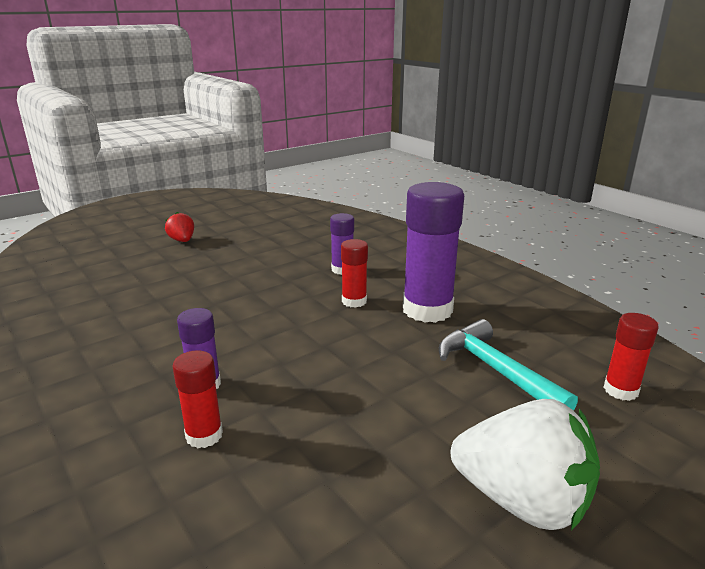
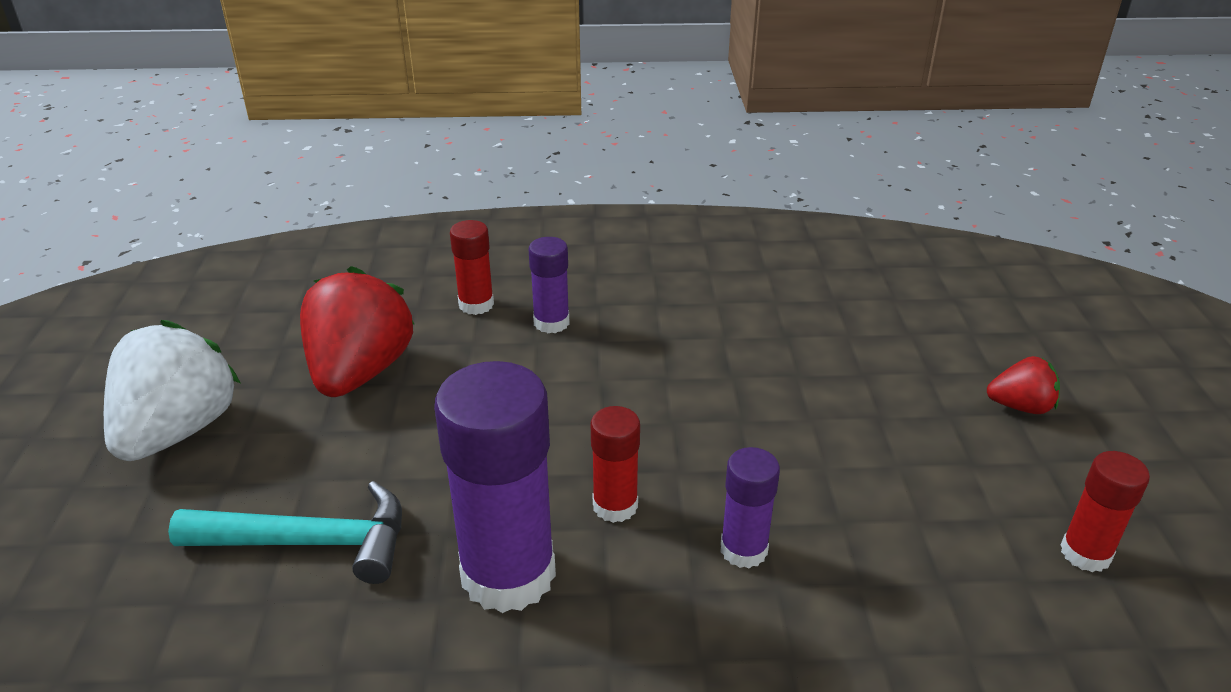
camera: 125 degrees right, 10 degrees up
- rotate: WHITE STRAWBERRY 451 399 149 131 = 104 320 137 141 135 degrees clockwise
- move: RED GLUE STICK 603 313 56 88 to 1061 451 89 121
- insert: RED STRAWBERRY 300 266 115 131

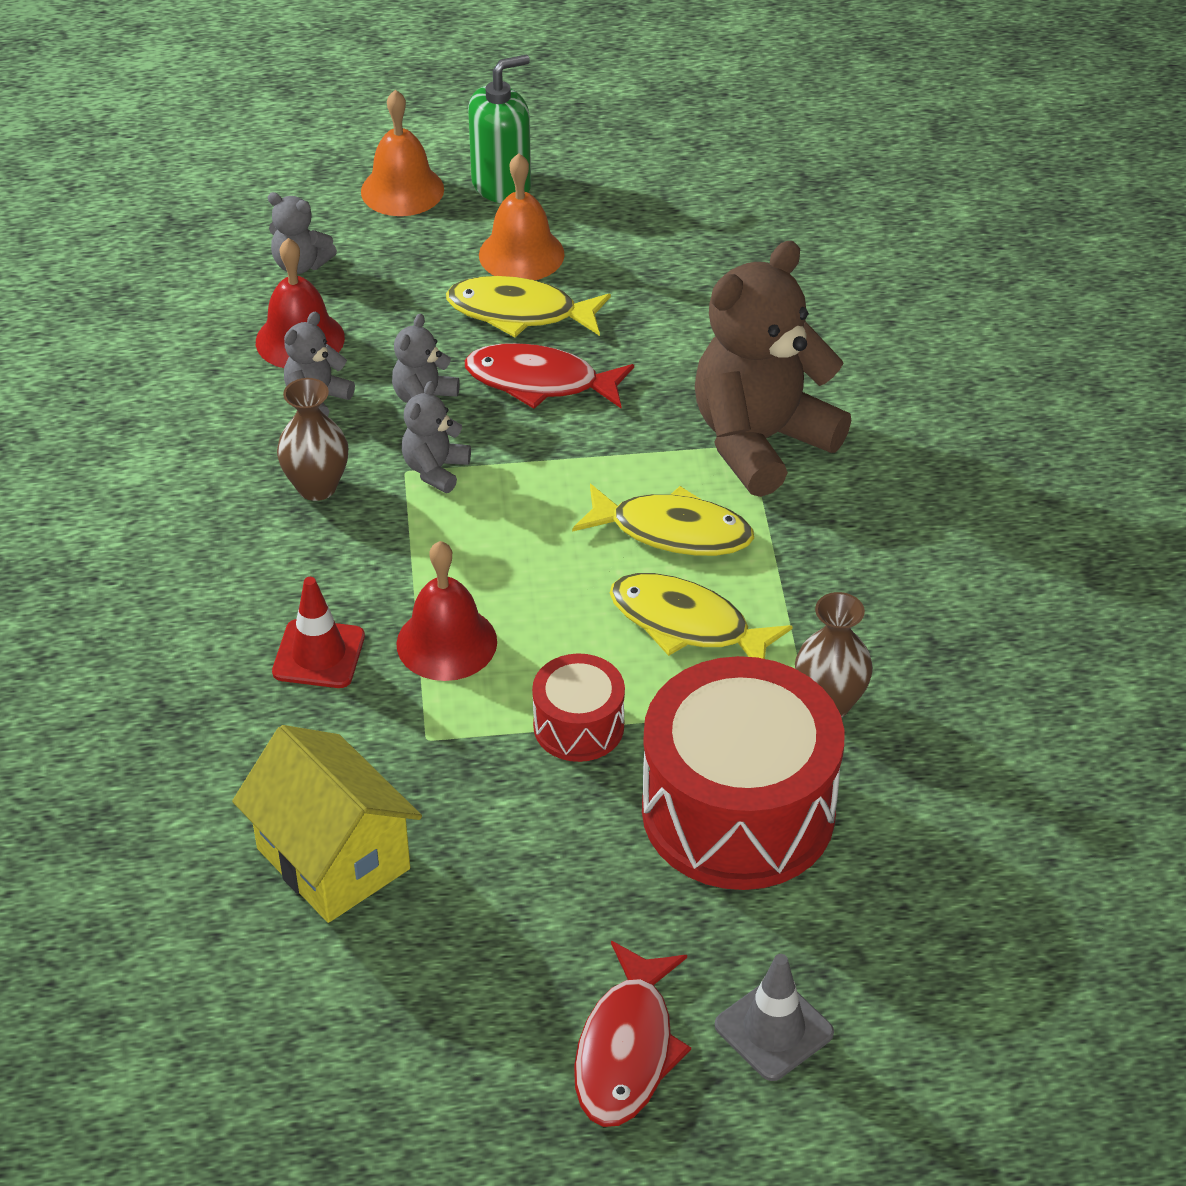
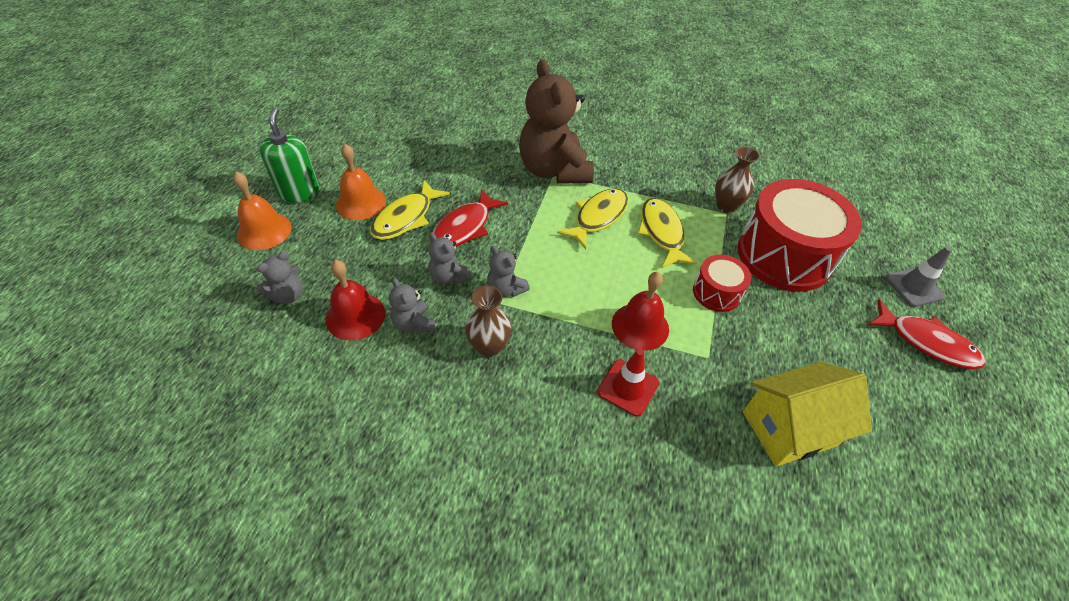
camera: 70 degrees left, 5 degrees up
- rotate: YELLOW FISH 610 573 183 86 = 637 198 60 70 120 degrees clockwise

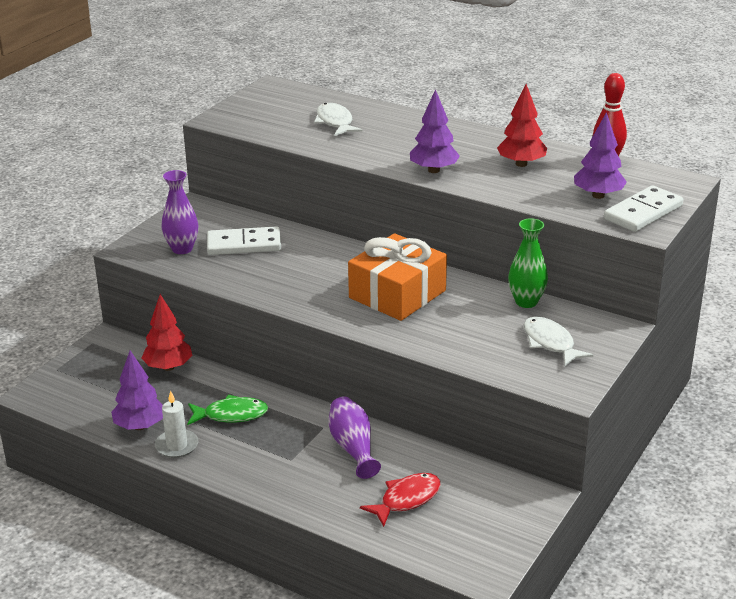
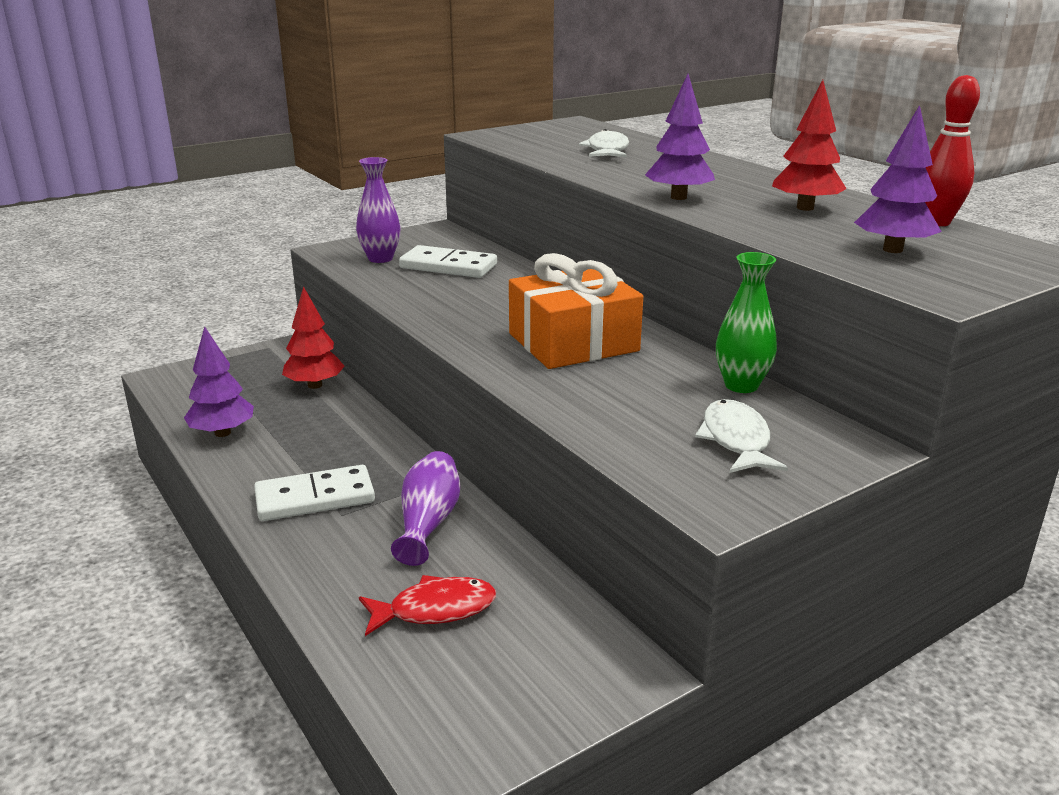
camera: 25 degrees right, 5 degrees down
- delete: WHITE CANDLE 155 391 43 67
- delete: GREEN FISH 187 395 81 30
- move: WHITE DOMINO 604 185 79 47 to 254 465 121 56

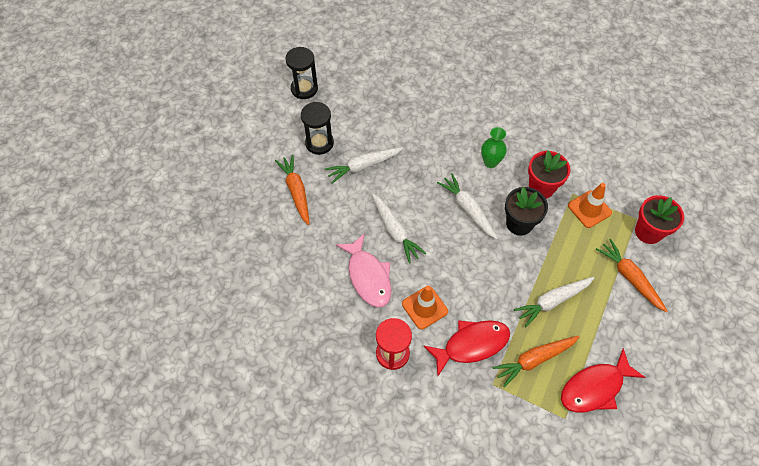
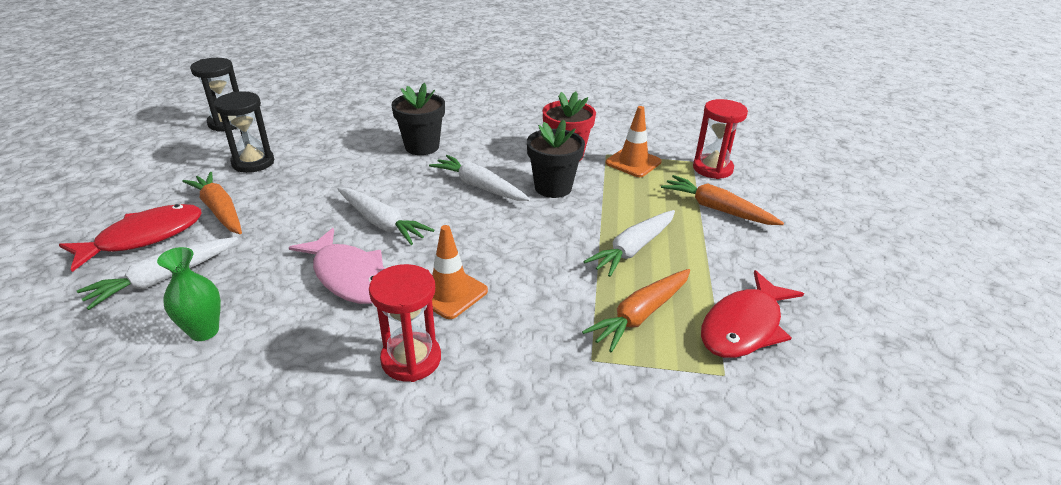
camera: 20 degrees left, 25 degrees down
- move: WHITE CARROT 325 147 78 37 to 77 237 161 73
- move: RED FISH 424 320 86 56 to 59 204 143 68
- move: GREEN VASE 481 127 26 41 to 157 247 64 94
- replace: RED FLOWER POT 635 195 49 49 to RED HOURGLASS 693 99 55 80
- insert: BLACK FLOWER POT 391 83 54 72

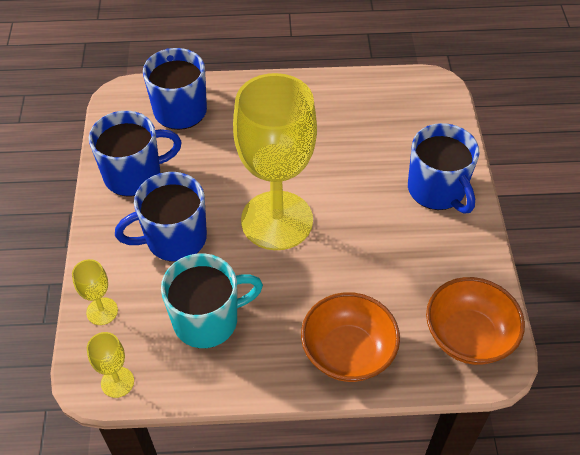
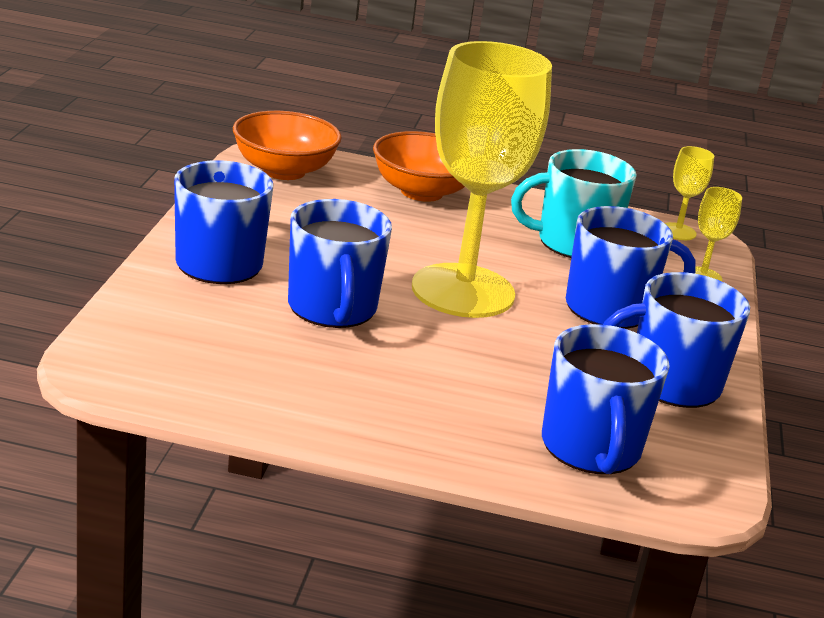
camera: 170 degrees left, 25 degrees down
- insert: BLUE MUG 288 199 104 129

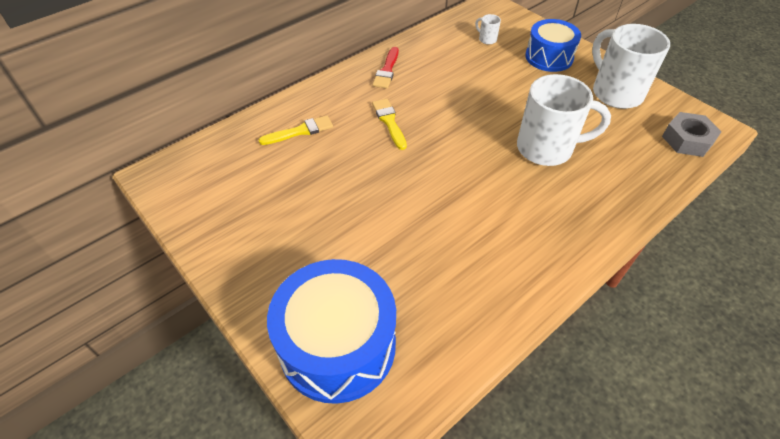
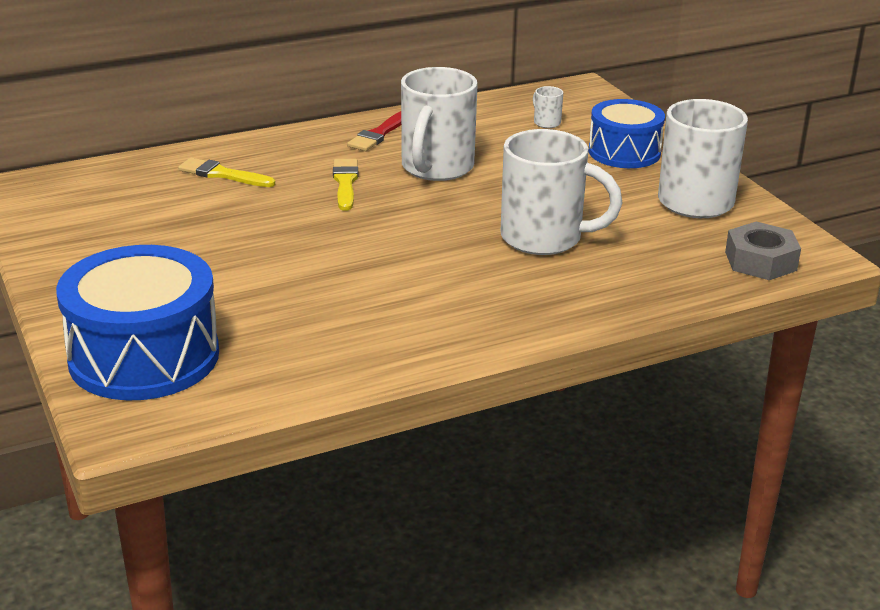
camera: 15 degrees right, 20 degrees down
- rotate: YELLOW BRUSH 259 115 74 30 = 178 158 97 29 150 degrees counterclockwise
- insert: WHITE MUG 401 67 77 114

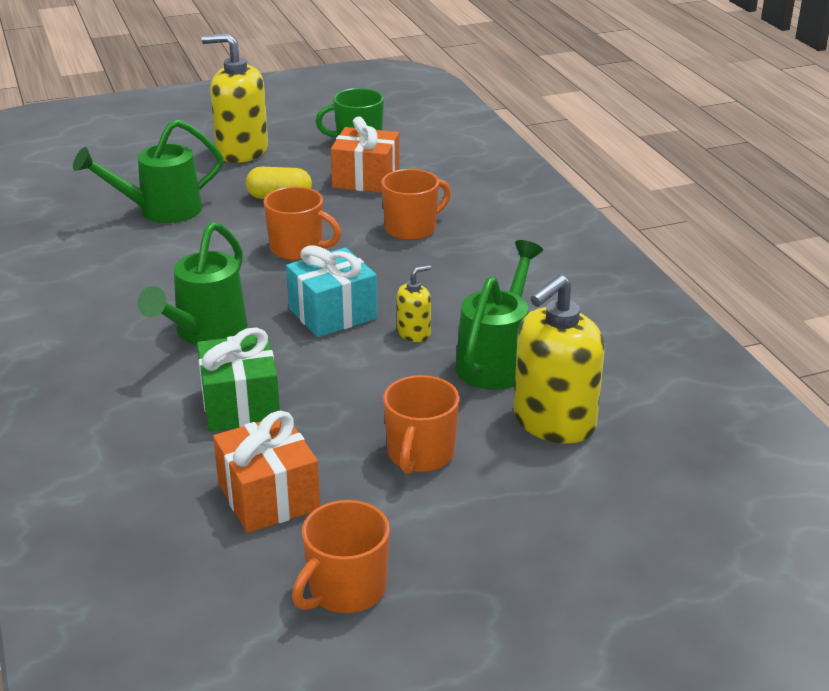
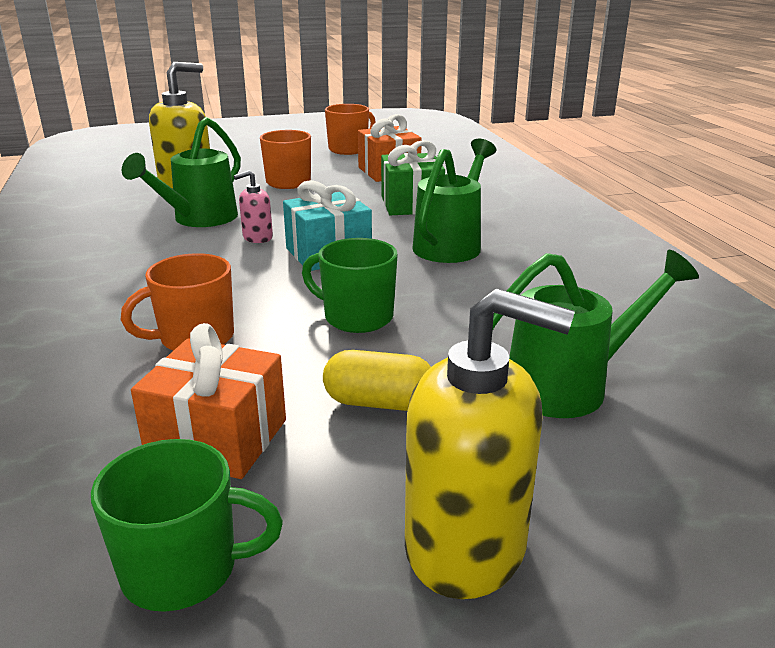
camera: 175 degrees left, 5 degrees down
- recolor: ORANGE MUG 263 187 78 73 to GREEN MUG 302 238 96 95
- recolor: YELLOW SOAP DISPENSER 397 265 34 77 to PINK SOAP DISPENSER 234 170 39 73

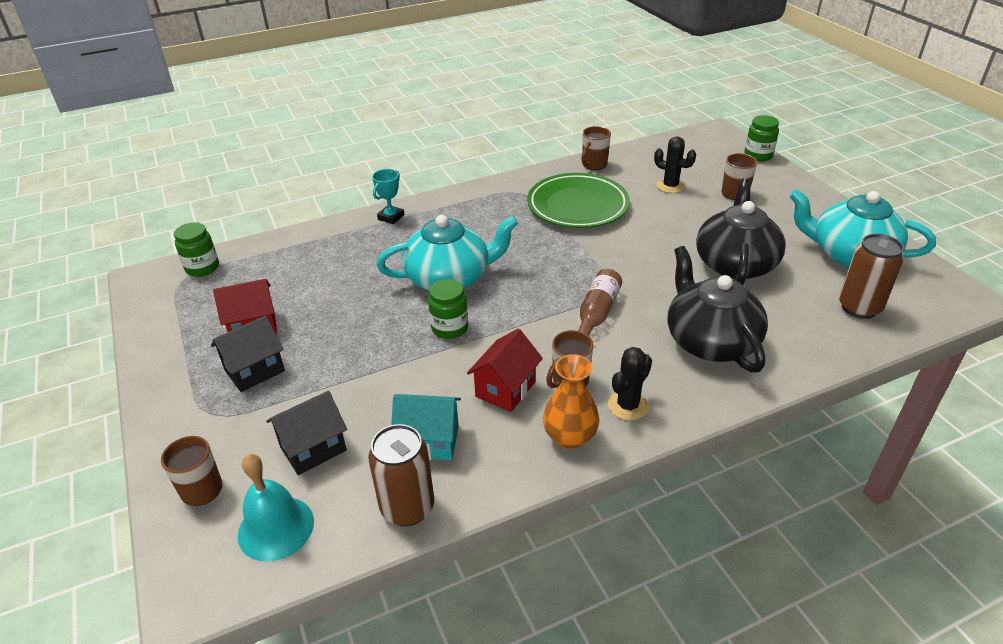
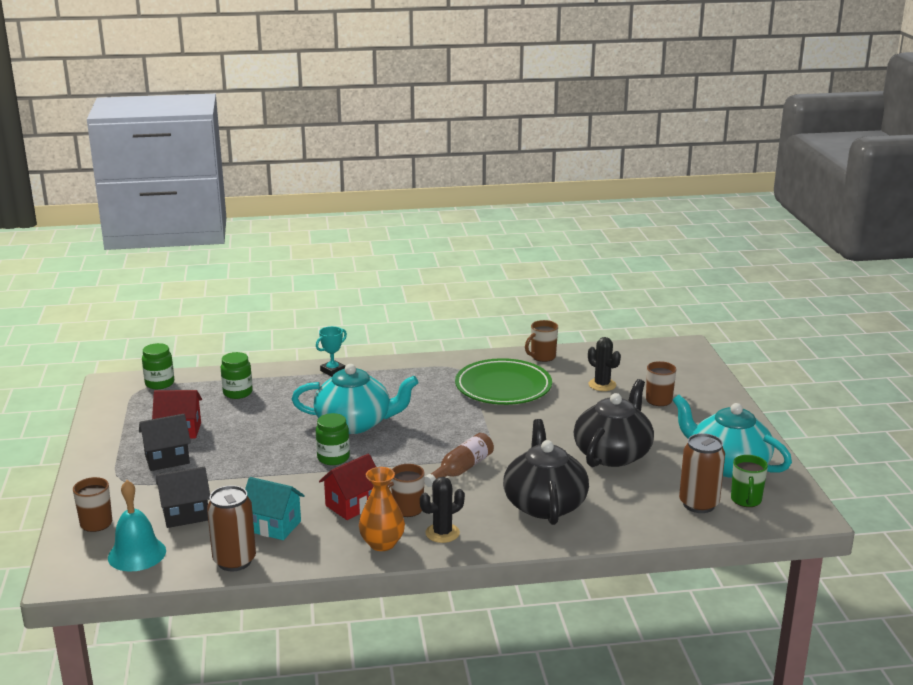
camera: 15 degrees right, 15 degrees down
- move: GREEN JAR 744 115 35 47 to 220 352 33 47
- insert: GREEN MUG 731 455 37 52

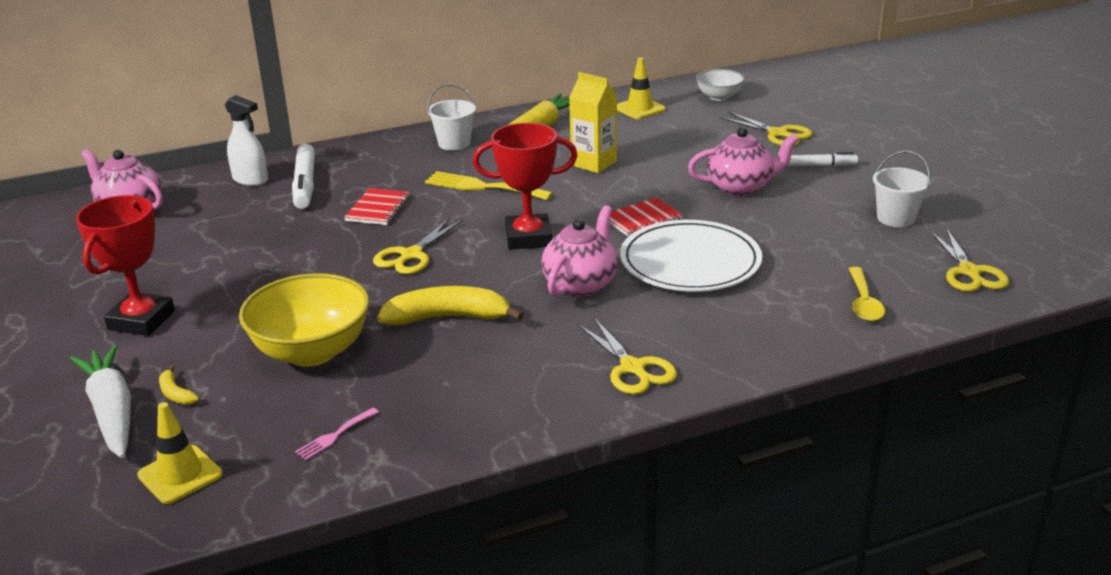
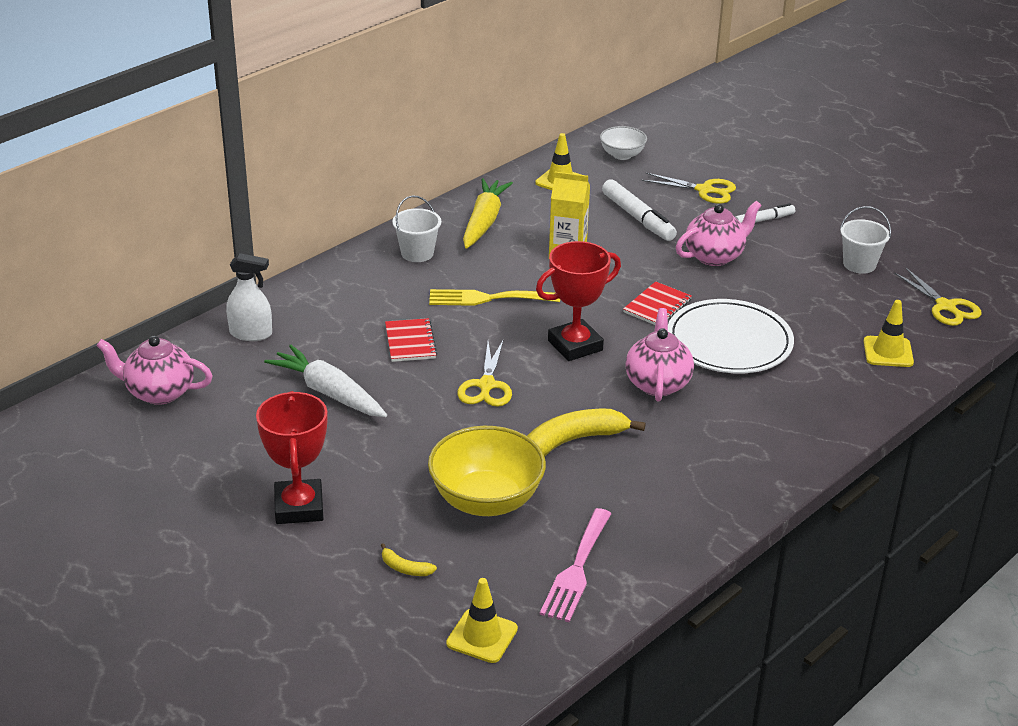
camera: 25 degrees left, 5 degrees up
- move: WHITE CARROT 70 345 61 113 to 264 345 123 72
- move: WHITE MARKER 292 144 23 65 to 602 179 75 62
- resize: PINK FORK 295 408 84 52 = 540 508 72 114 x1.95
- delete: YELLOW SCISSORS 578 317 99 77
- replace: YELLOW SPOON 849 267 36 55 to YELLOW TRAFFIC CONE 863 300 51 67

